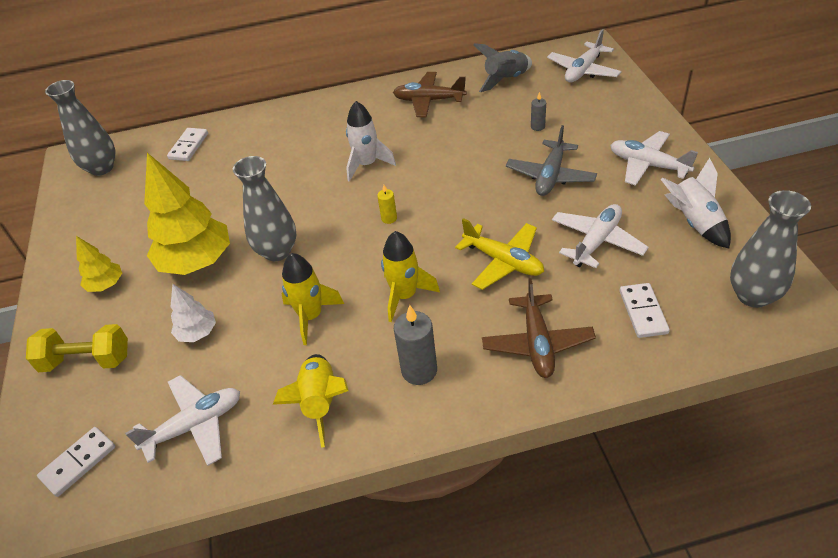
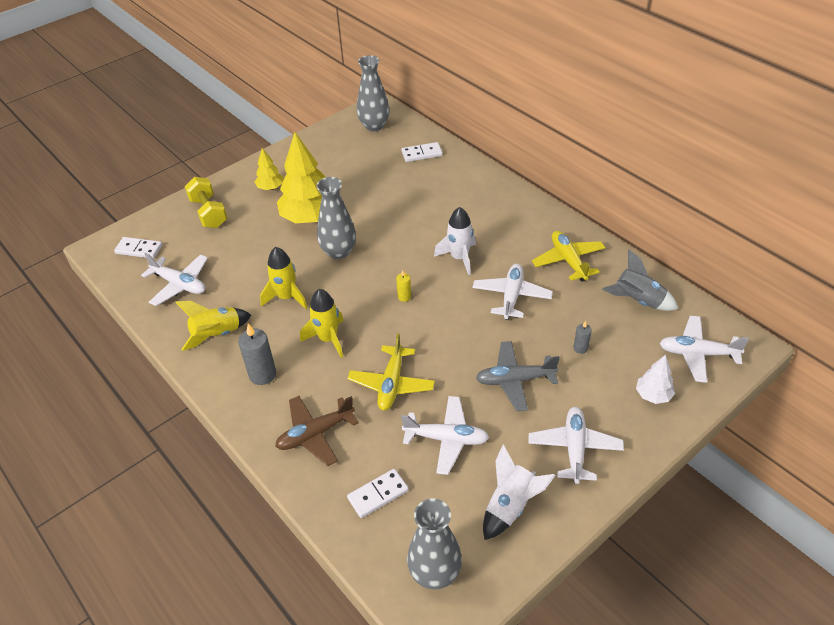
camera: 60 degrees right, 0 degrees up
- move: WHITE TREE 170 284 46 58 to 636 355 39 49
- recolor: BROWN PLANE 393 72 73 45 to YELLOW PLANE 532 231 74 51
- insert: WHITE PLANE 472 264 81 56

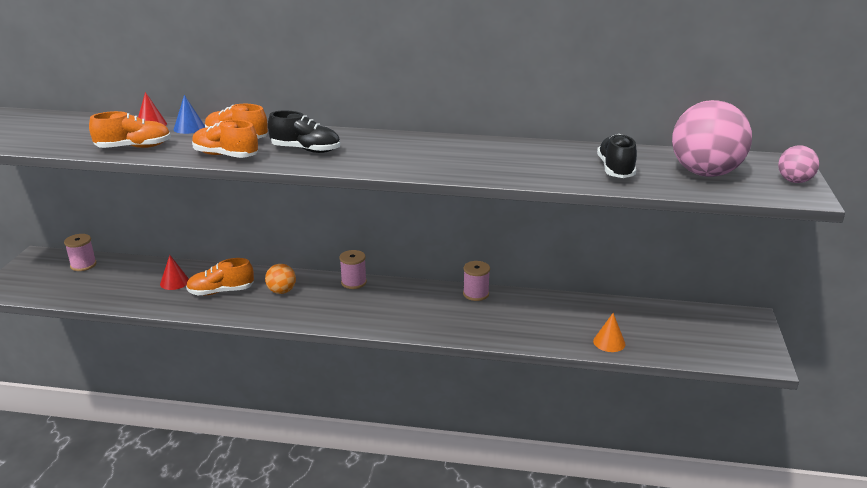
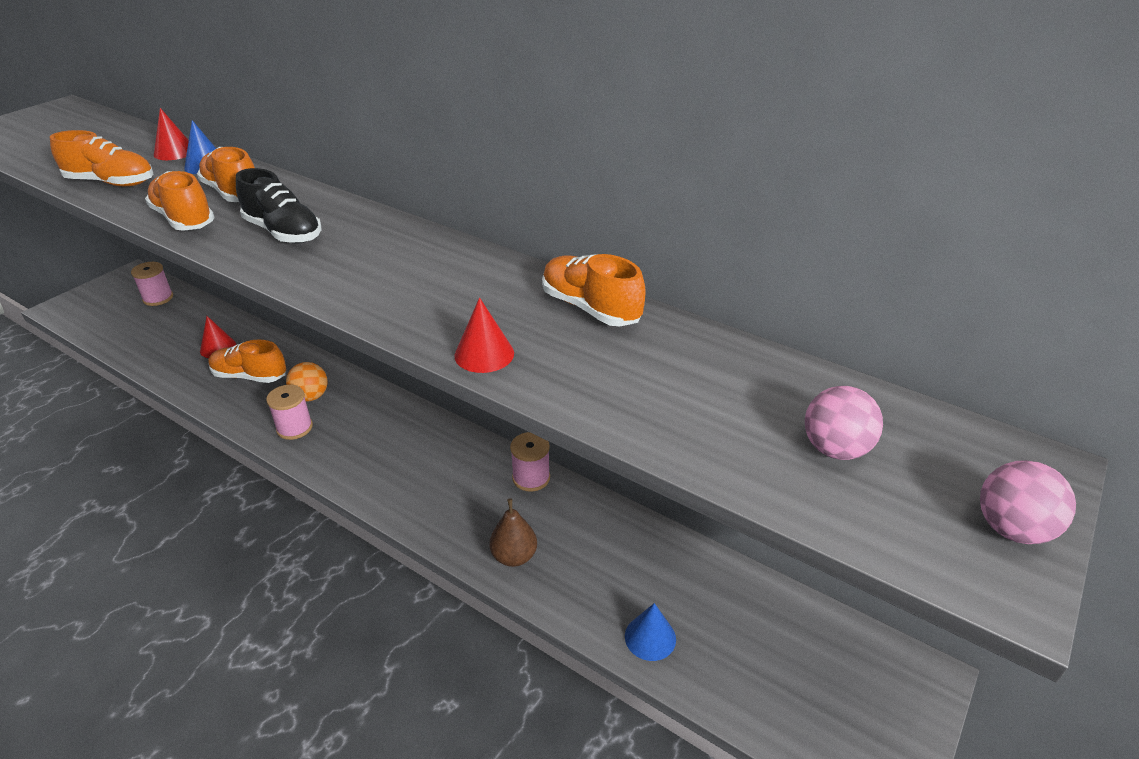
camera: 25 degrees right, 10 degrees up
- move: PINK SPOOL 340 250 27 39 to 266 385 47 55
- recolor: ORANGE CONE 593 313 33 39 to BLUE CONE 625 603 51 58
- delete: BLACK SHOE 597 134 40 44
- resize: PINK BALL 672 100 80 77 = 805 386 78 74 x0.49
- insert: RED CONE 454 297 60 76
- insert: BROWN PEAR 489 498 48 69
- insert: ORANGE SHOE 542 254 104 72

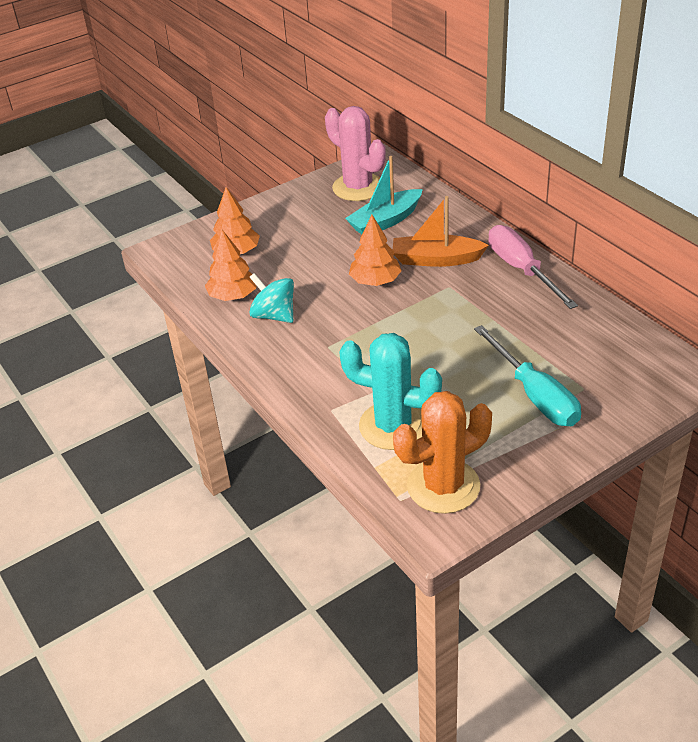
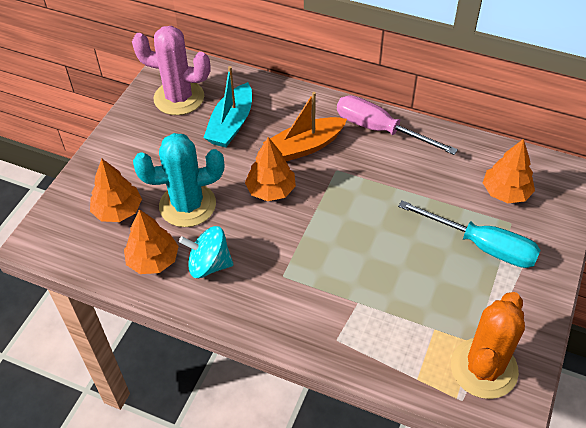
camera: 35 degrees left, 10 degrees up
- move: TURQUOISE CACTUS 339 333 103 117 to 133 133 91 94
- insert: ORANGE TREE 483 139 52 64

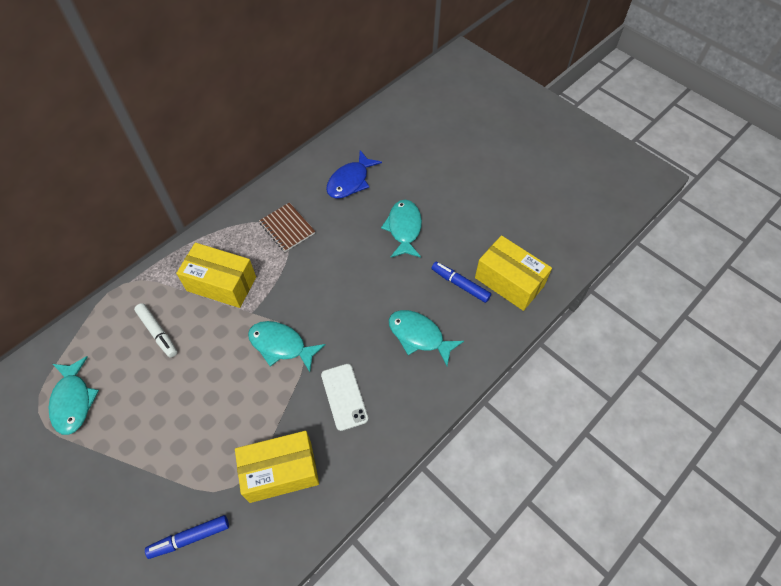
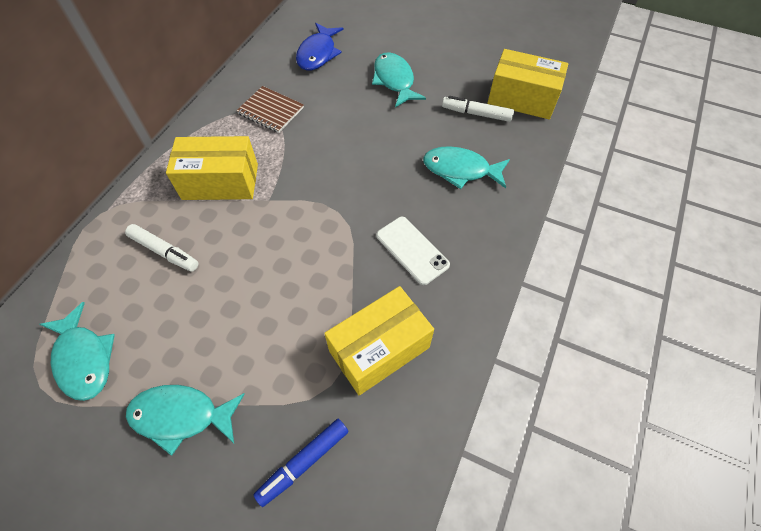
camera: 20 degrees left, 0 degrees up
- move: TURQUOISE FISH 248 321 77 51 to 126 385 119 71
- recolor: BLUE MARKER 431 262 60 41 to WHITE MARKER 442 96 72 26

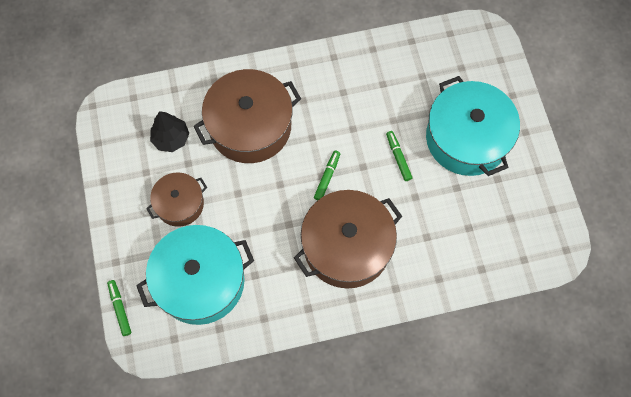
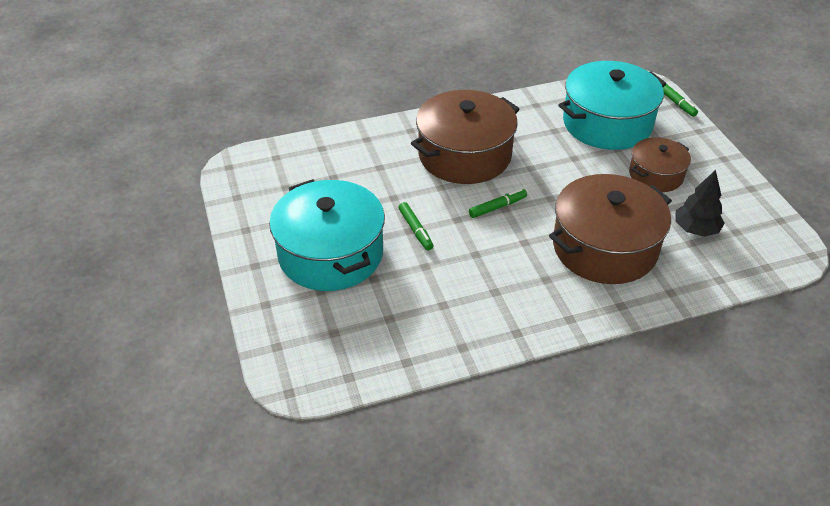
camera: 175 degrees right, 25 degrees down
- rotate: GREEN MARKER 314 151 26 50 = 469 189 58 29 135 degrees counterclockwise

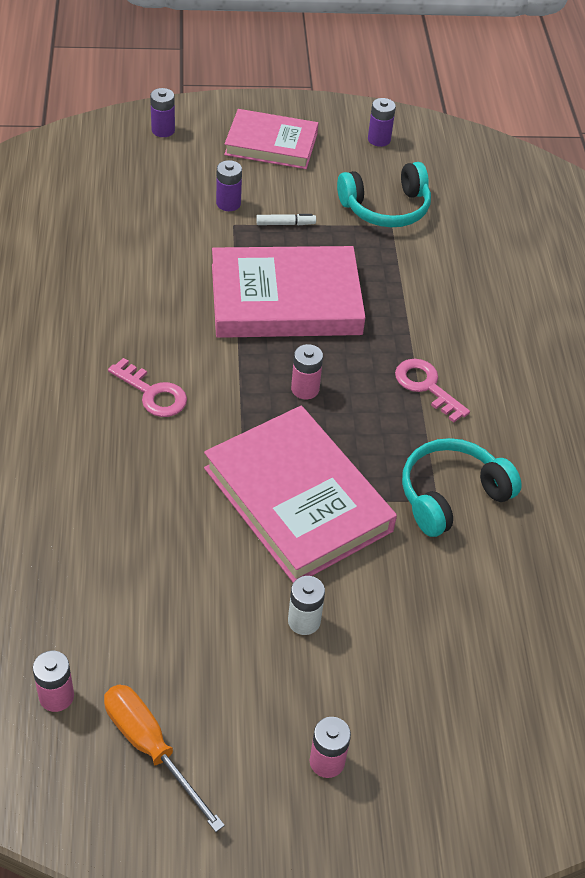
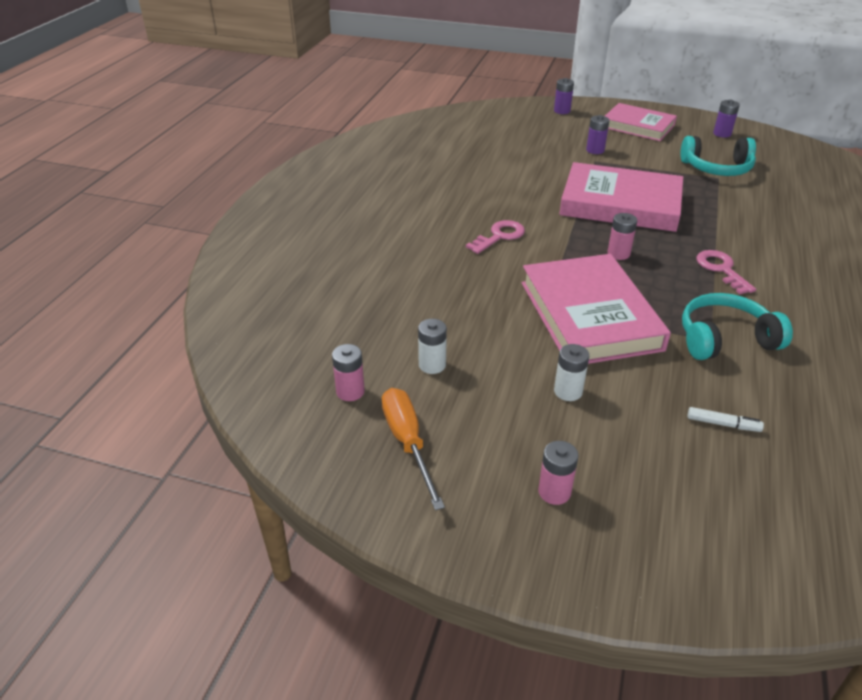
camera: 25 degrees right, 10 degrees down
- rotate: PINK KEY 108 358 79 59 = 466 220 59 34 105 degrees counterclockwise
- move: WHITE MARKER 256 214 60 11 to 687 407 77 25
- insert: WHITE BATTERY 418 319 29 55

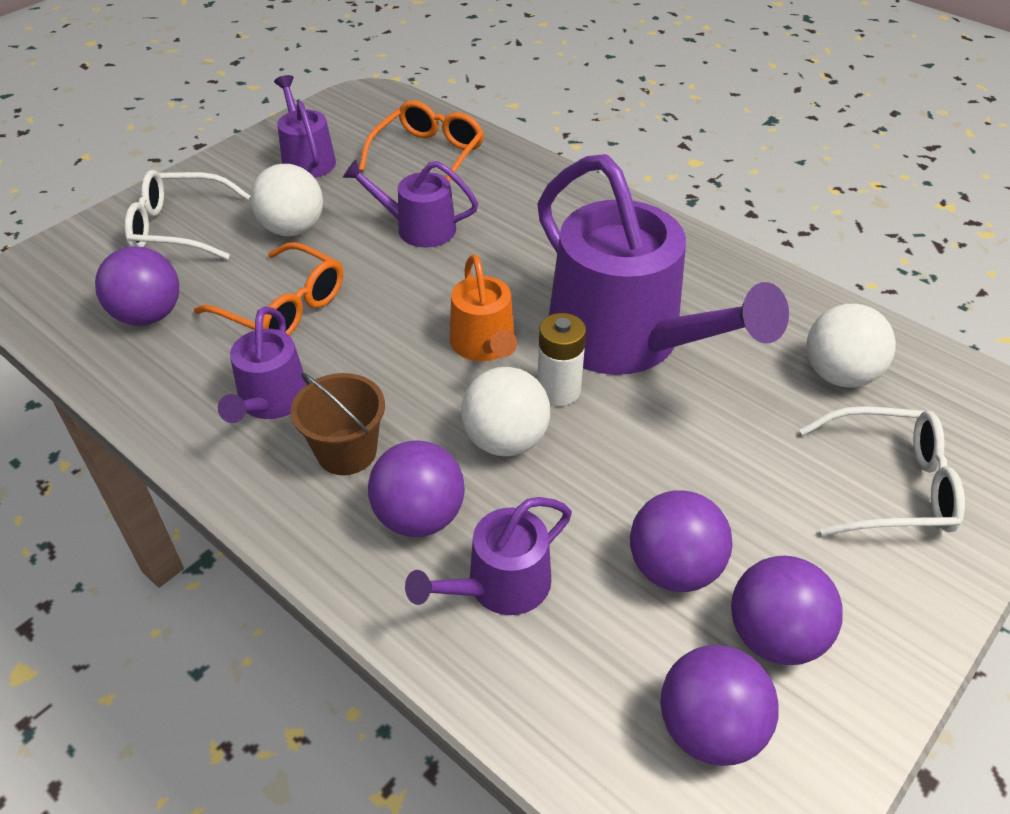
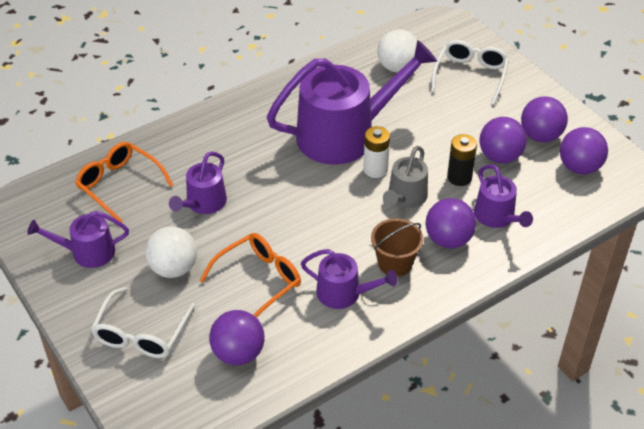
camera: 75 degrees left, 0 degrees up
- delete: ORANGE WATERING CAN 450 254 67 107
- replace: WHITE BALL 461 367 89 89 to GREY WATERING CAN 383 146 45 62
- insert: BLACK BATTERY 447 134 30 52

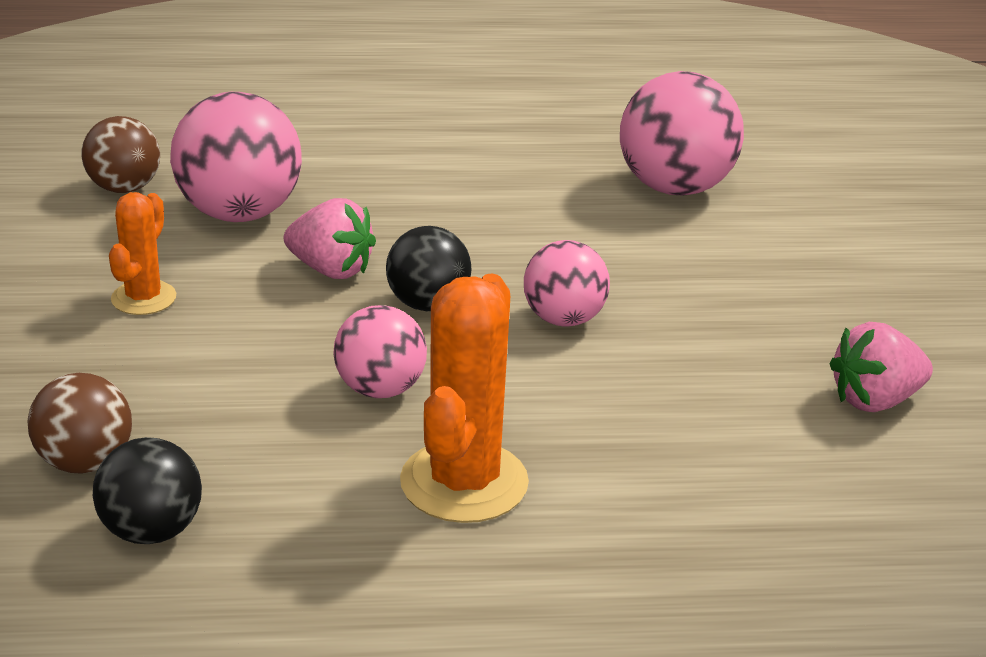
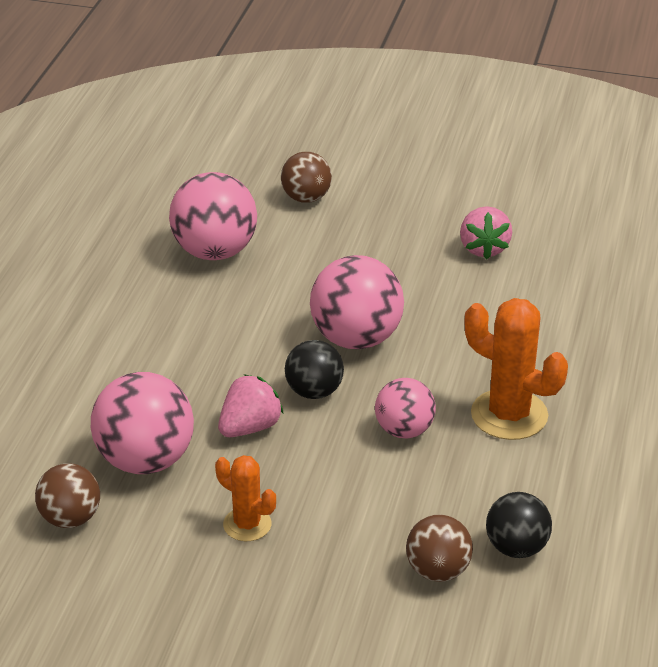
camera: 70 degrees left, 5 degrees up
- resize: PINK BALL 524 240 86 86 = 310 255 94 94 x1.64
- insert: BROWN BALL 281 152 51 51

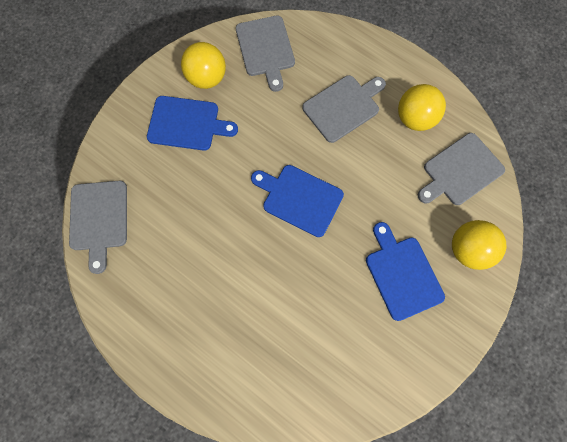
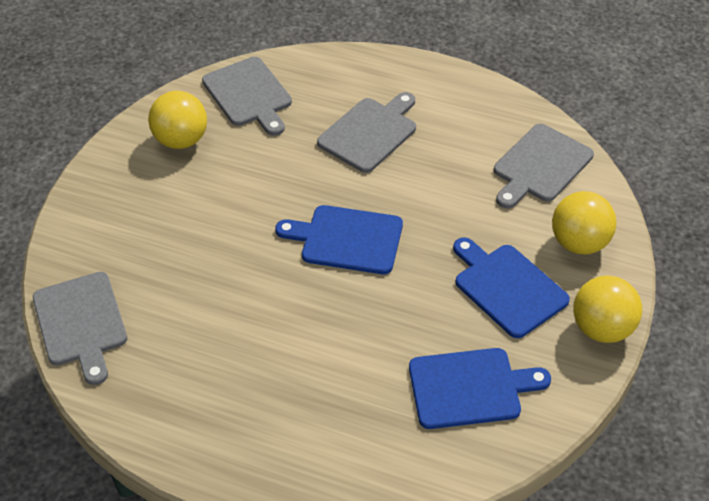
camera: 15 degrees left, 25 degrees down
- move: BLUE CUTTING BOARD 147 96 91 55 to 409 348 142 81
- move: YELLOW BALL 398 84 48 47 to 573 275 69 68

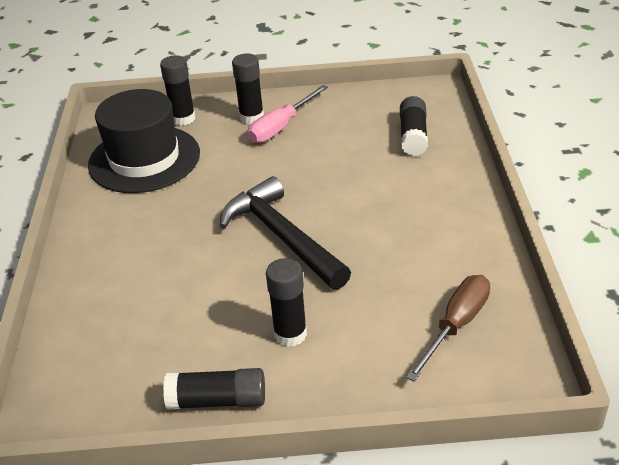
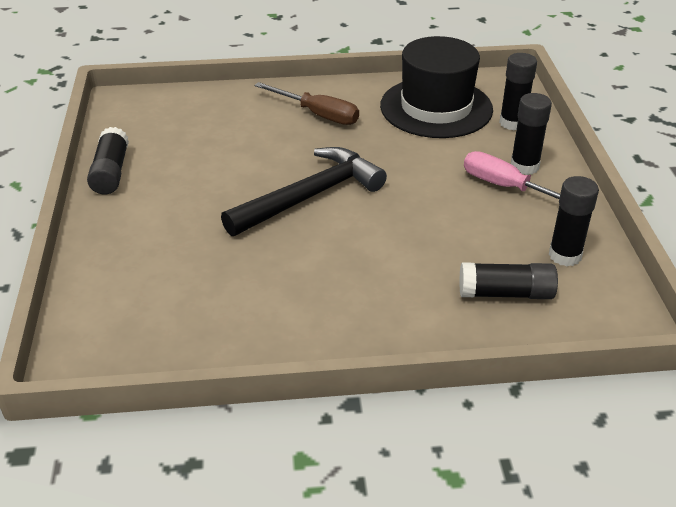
camera: 85 degrees right, 0 degrees up
- move: BLACK GLUE STICK 266 258 41 89 to 549 176 50 90
- move: BROWN SCREWDRIVER 406 275 84 107 to 255 82 104 43

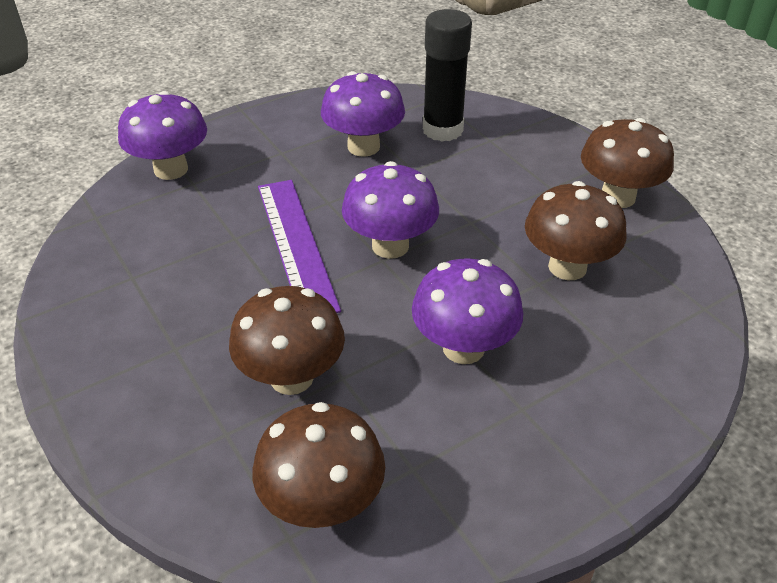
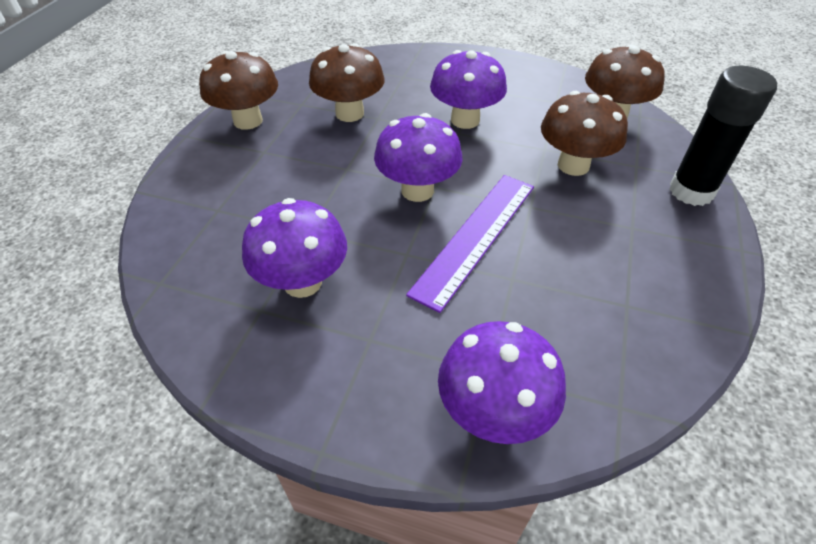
camera: 130 degrees left, 5 degrees up
- move: BLACK GLUE STICK 423 9 49 133 to 669 66 108 140

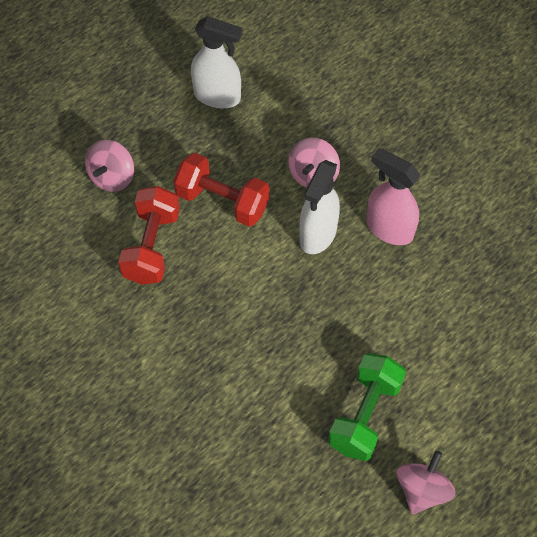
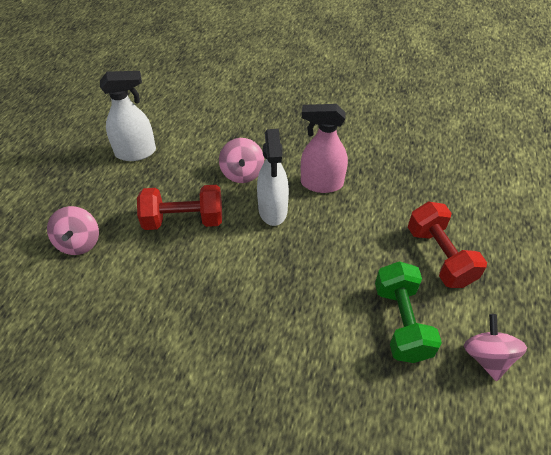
camera: 30 degrees left, 10 degrees down
- move: RED DUMBBELL 118 186 62 99 to 408 201 79 87

